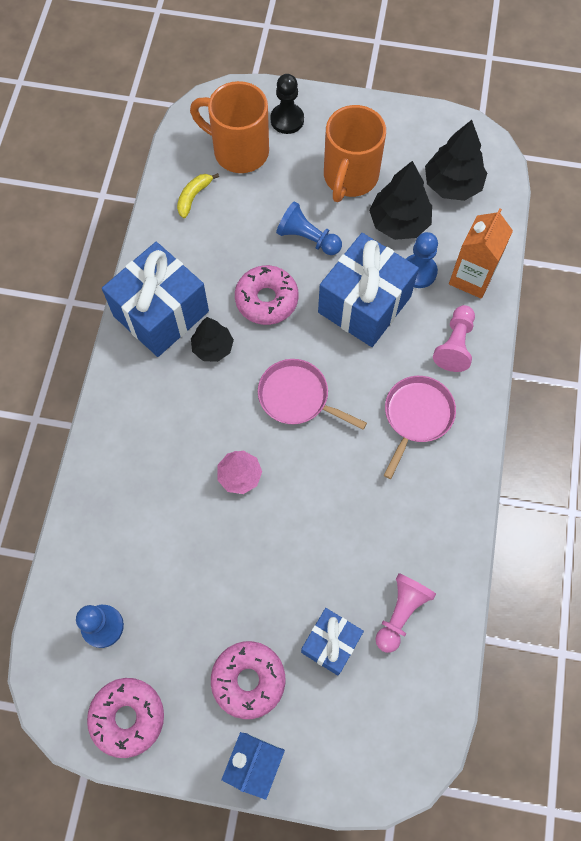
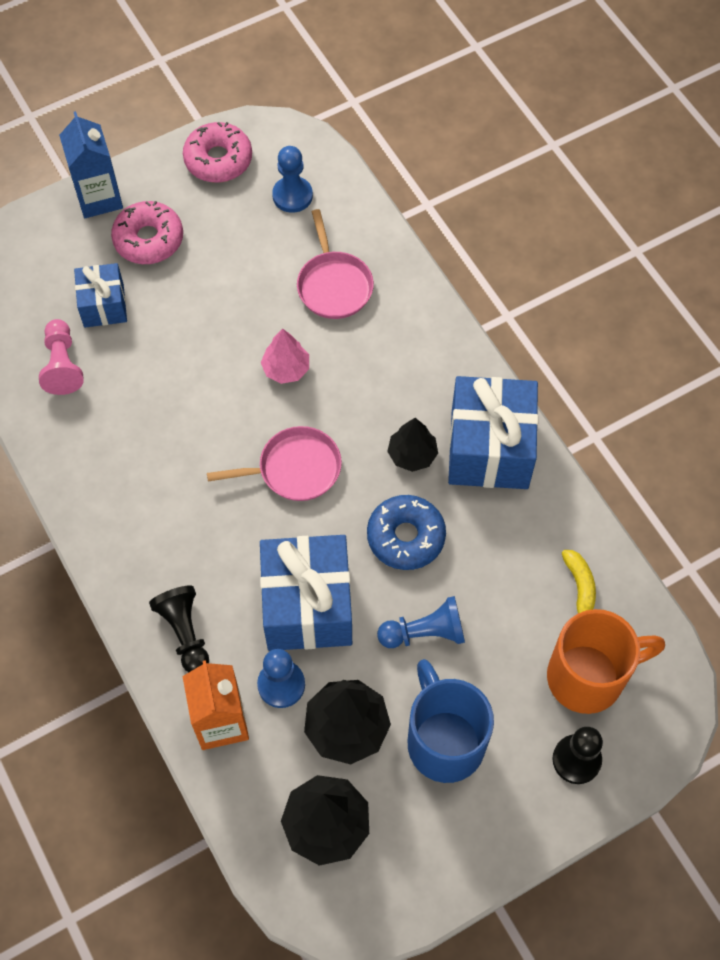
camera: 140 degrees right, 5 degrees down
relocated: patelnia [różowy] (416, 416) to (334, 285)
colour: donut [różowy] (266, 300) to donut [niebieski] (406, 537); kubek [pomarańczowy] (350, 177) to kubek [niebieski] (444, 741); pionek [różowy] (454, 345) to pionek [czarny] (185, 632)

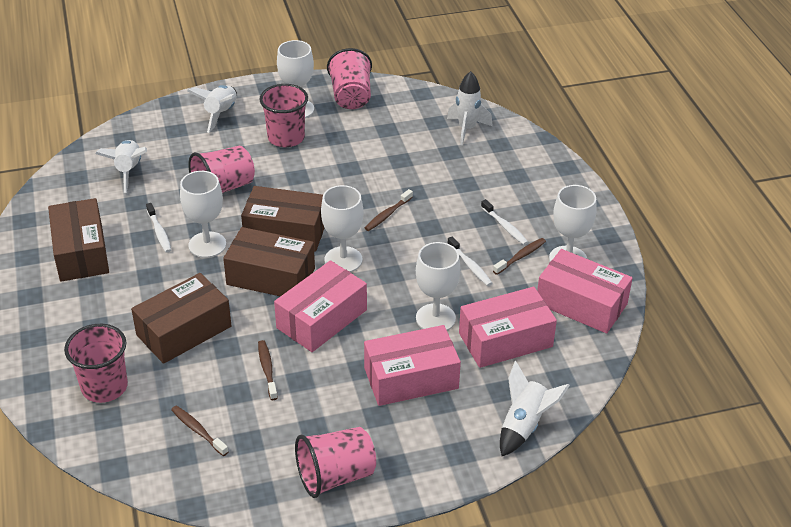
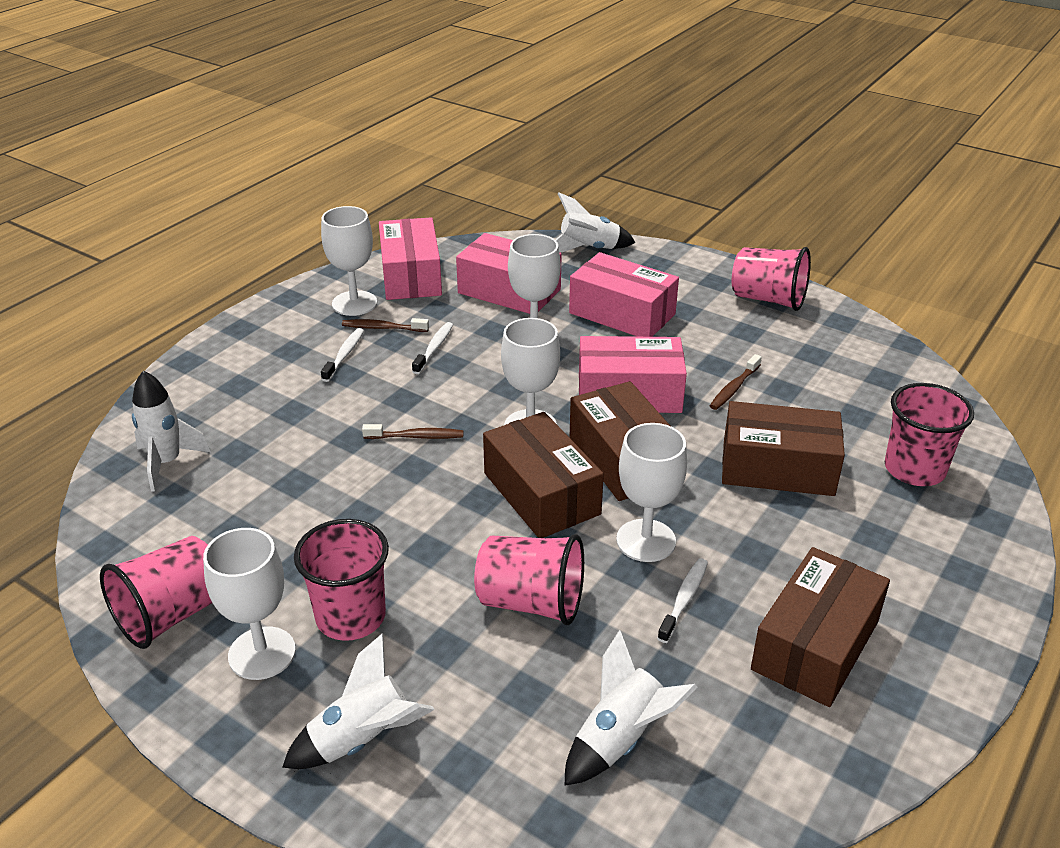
camera: 130 degrees left, 5 degrees down
missing: szczoteczka do zębów [brązowy] (198, 430)

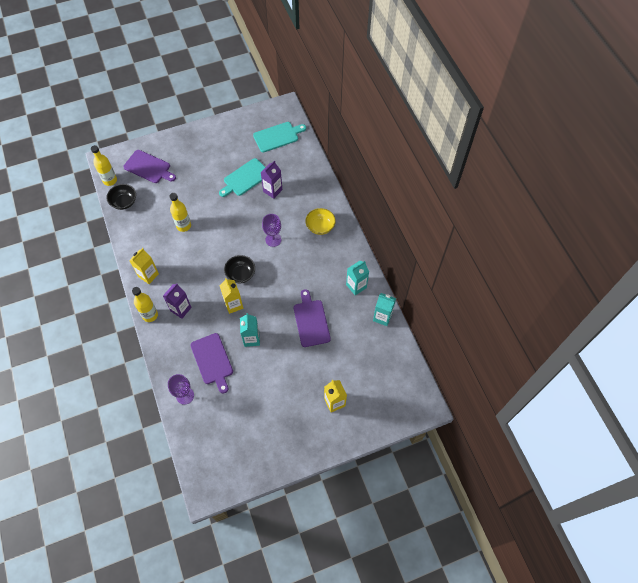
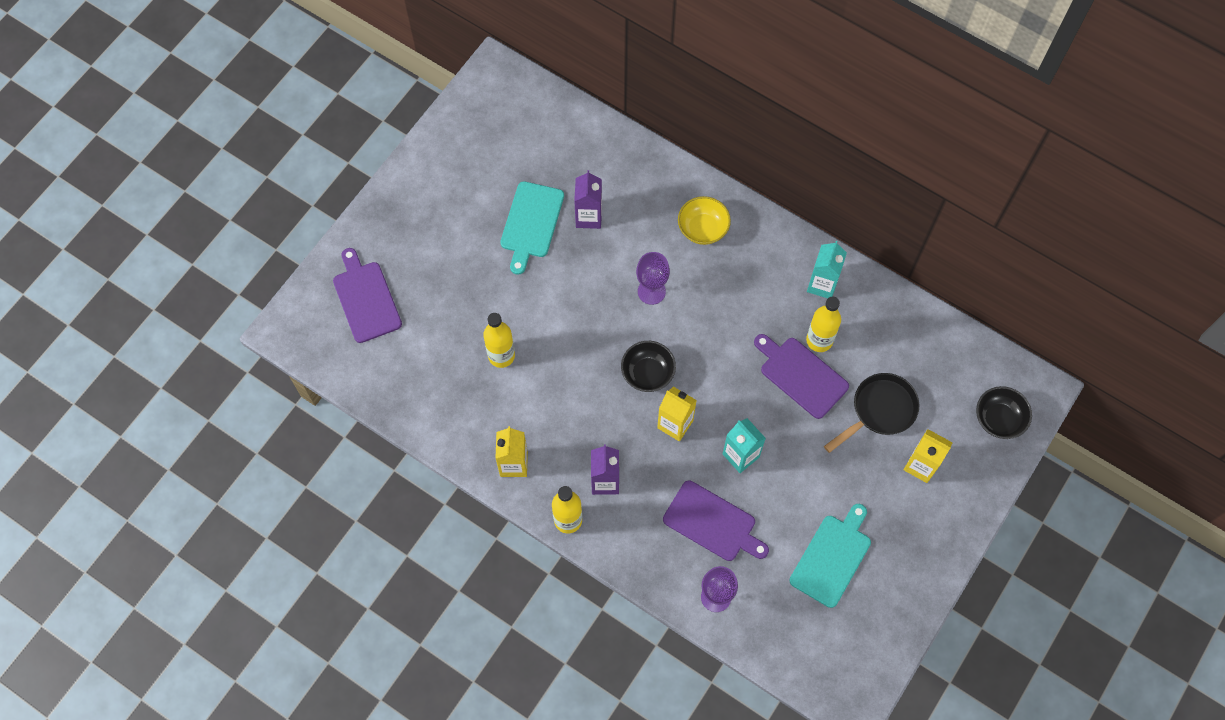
camera: 35 degrees left, 5 degrees up
missing: karton mleka [turkusowy] (382, 317)
appeared: patelnia [czarny] (879, 410)
relocated: butelka [żółty] (110, 180) to (819, 340); miska [czarny] (124, 202) to (998, 419); deska do krojenia [turkusowy] (277, 136) to (832, 557)
spun: deska do krojenia [fioletowy] (148, 167) = (366, 299) 105 degrees counterclockwise

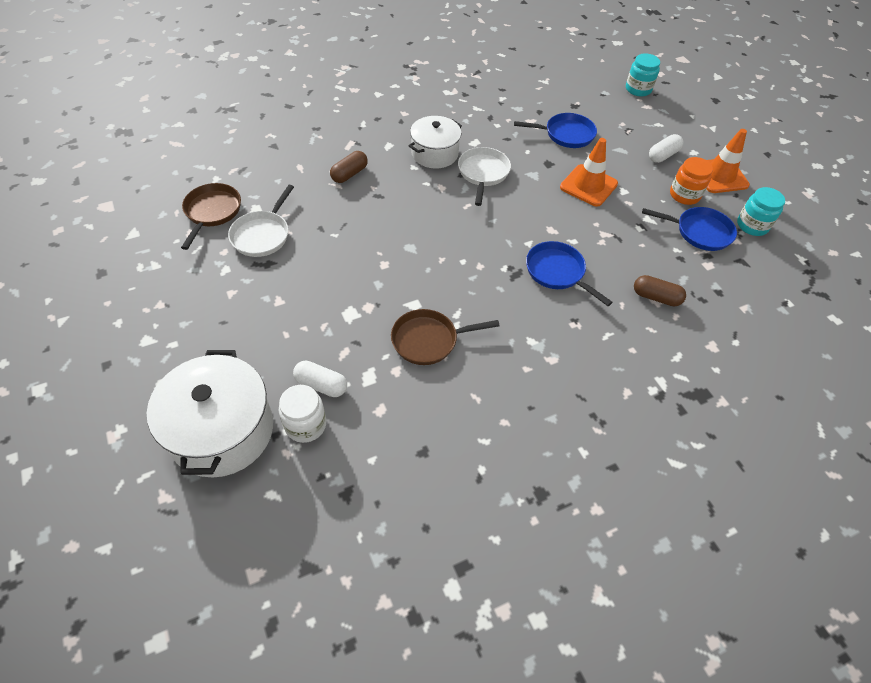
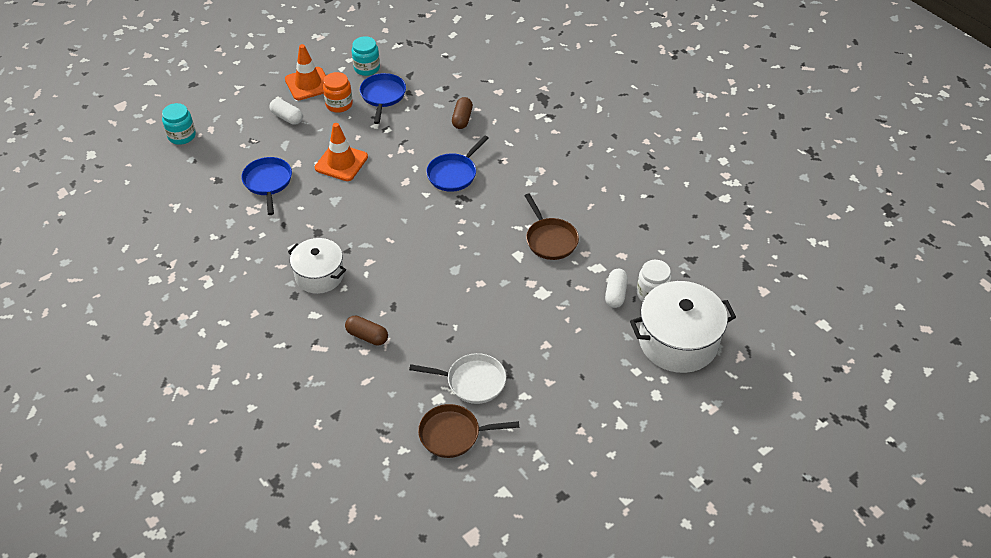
camera: 100 degrees left, 5 degrees down
missing: patelnia [biały] (483, 173)

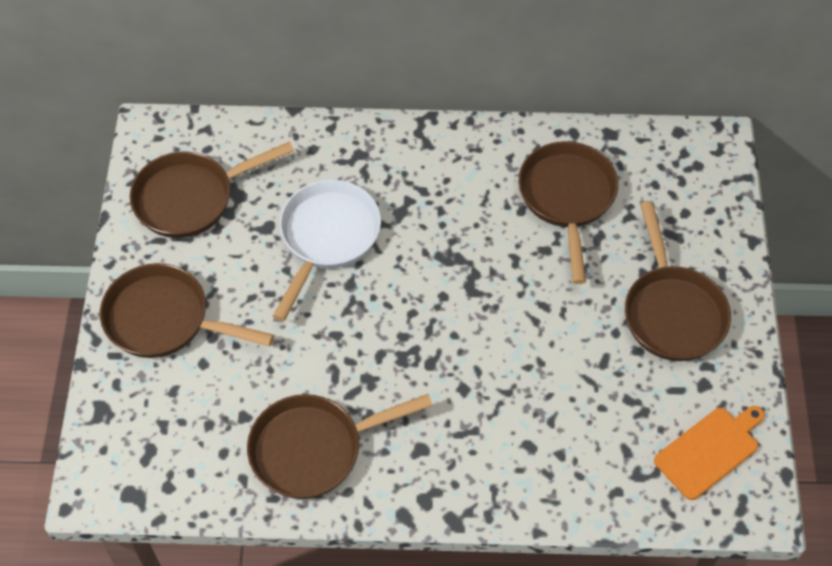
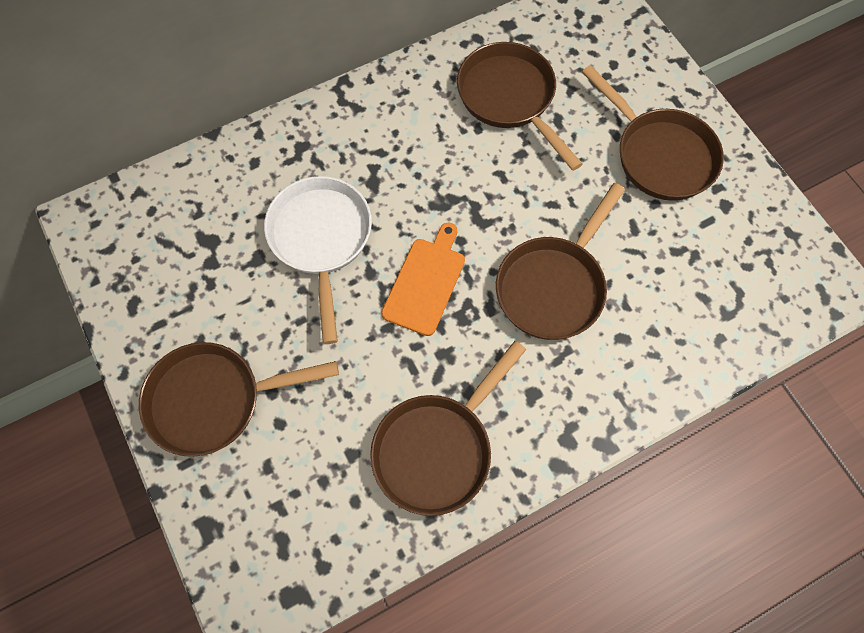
camera: 30 degrees left, 10 degrees up
relocated: patelnia [brązowy] (191, 198) to (553, 286); deska do krojenia [pomarańczowy] (709, 450) to (425, 282)

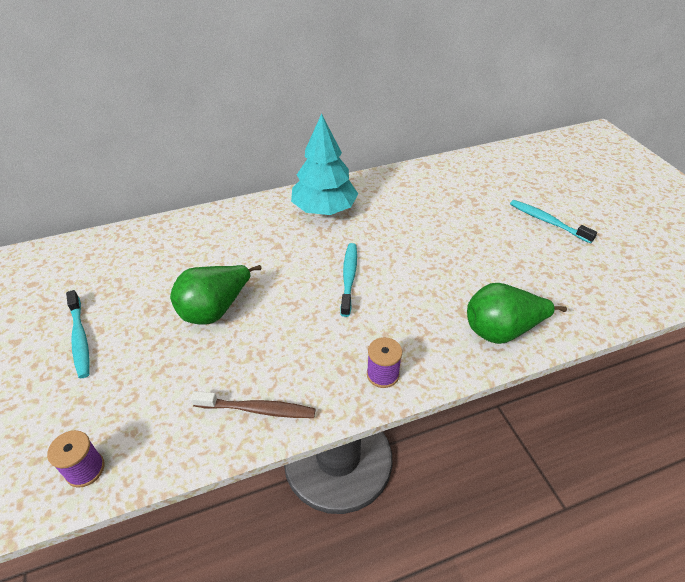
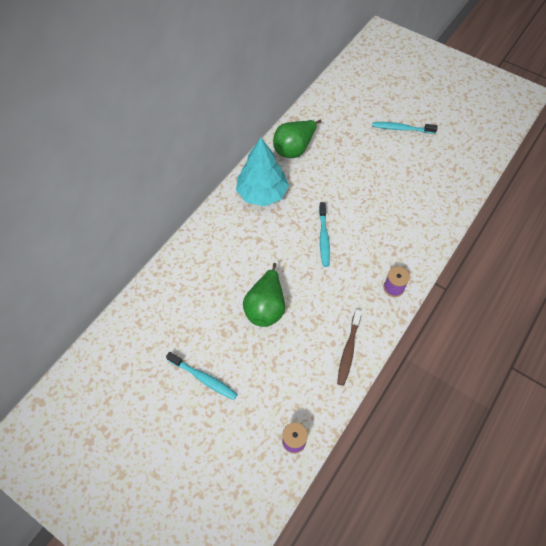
camera: 35 degrees left, 15 degrees up
relocated: gruszka [zielony] (501, 330) to (294, 149)
spun: szczoteczka do zębów [brązowy] (257, 409) = (348, 350) 135 degrees clockwise; szczoteczka do zębów [turkusowy] (349, 278) = (323, 237) 150 degrees counterclockwise

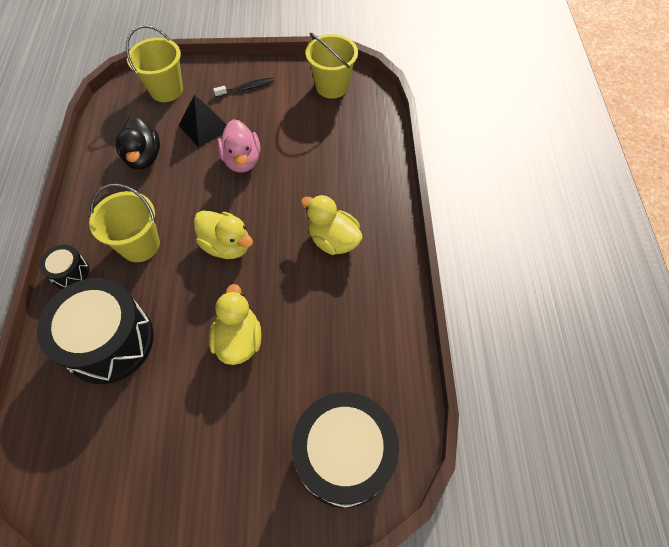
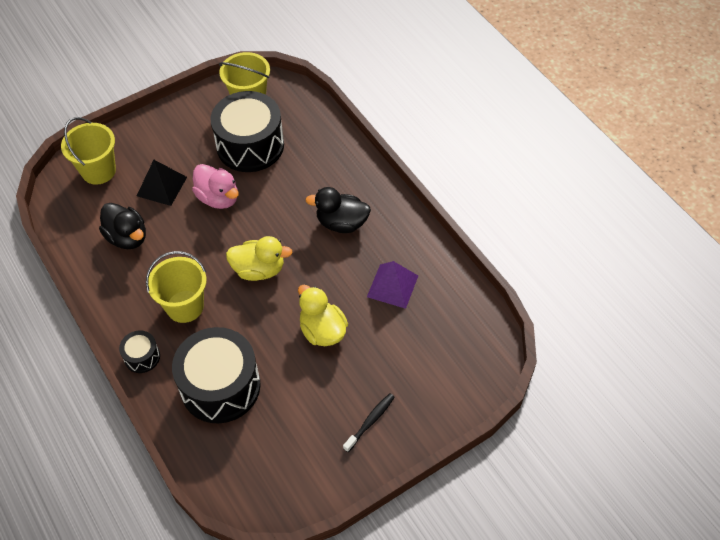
camera: 30 degrees left, 5 degrees down
appeared: piramida [fioletowy] (392, 286)
relocated: szczoteczka do zębów [czarny] (246, 88) to (370, 421); bęben [czarny] (344, 455) to (250, 145)
colour: kaczka [żółty] (333, 240) to kaczka [czarny] (341, 223)

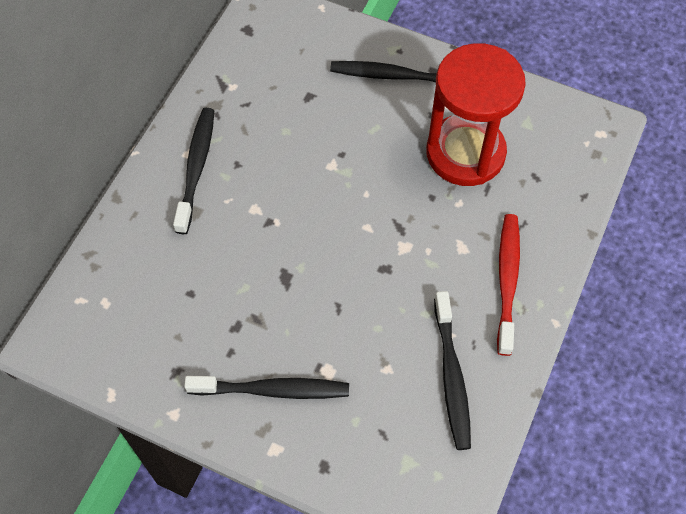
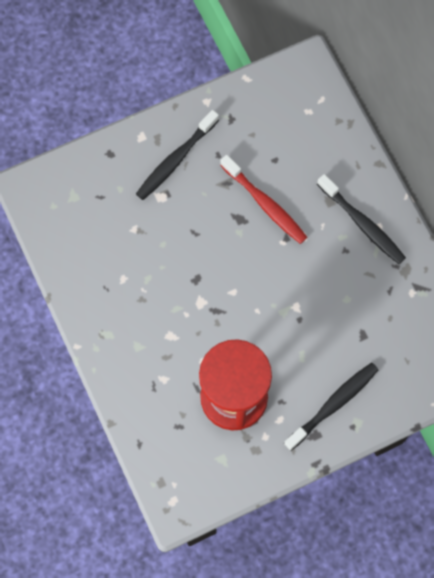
camera: 130 degrees right, 10 degrees up
missing: szczoteczka do zębów [czarny] (451, 375)
relocated: szczoteczka do zębów [czerwony] (507, 281) to (265, 203)

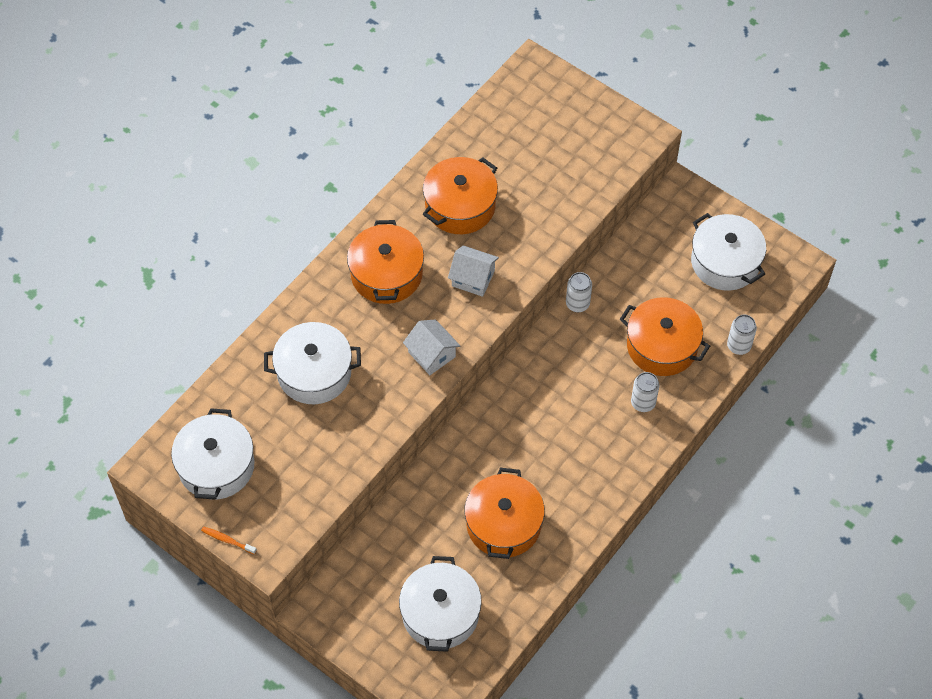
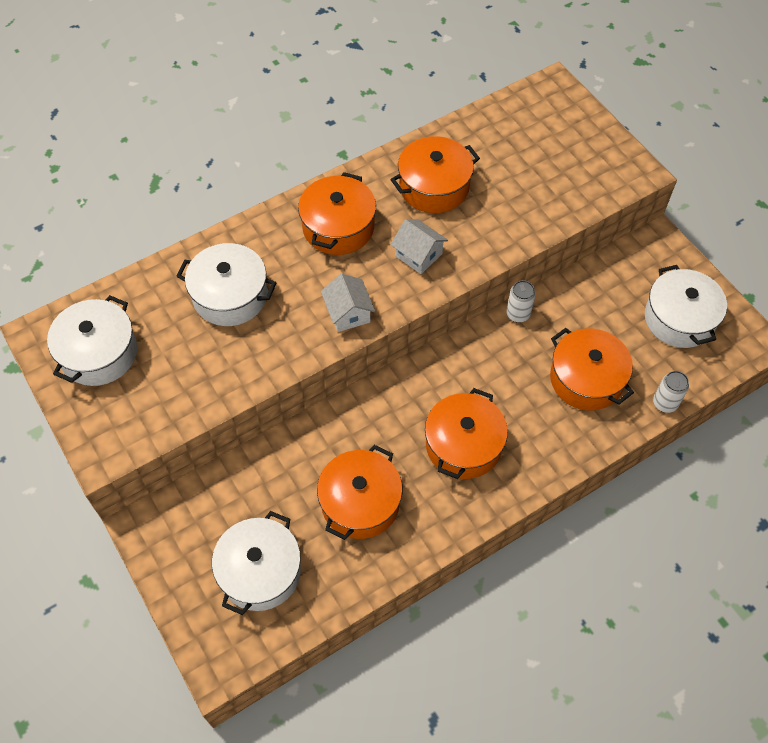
camera: 20 degrees right, 0 degrees up
missing: szczoteczka do zębów [pomarańczowy] (228, 540); puszka [biały] (643, 403)
appeared: garnek [pomarańczowy] (463, 445)

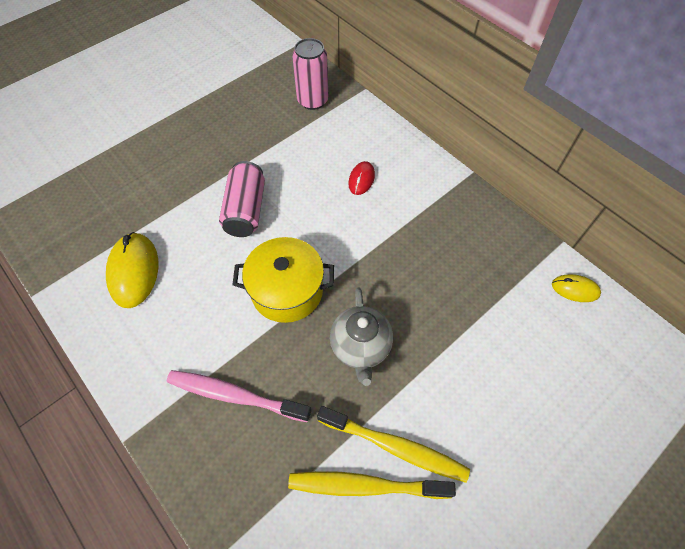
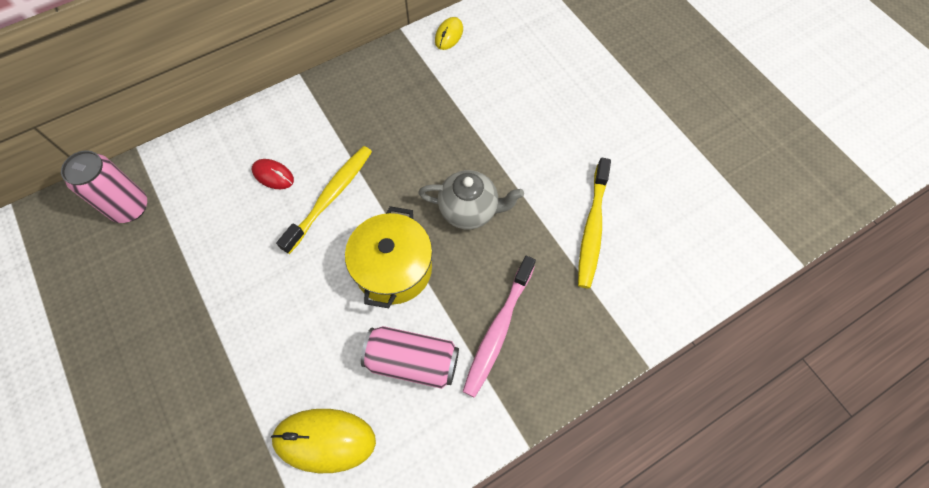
camera: 80 degrees left, 5 degrees up
relocated: puszka [różowy] (246, 210) to (412, 361); szczoteczka do zębów [żółty] (394, 446) to (330, 197)

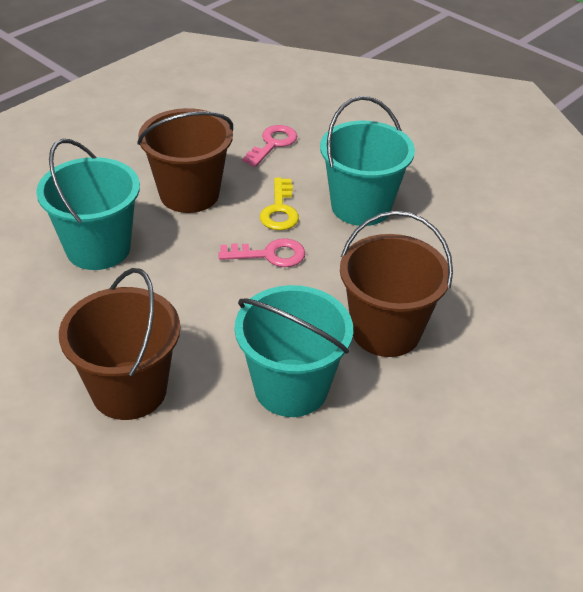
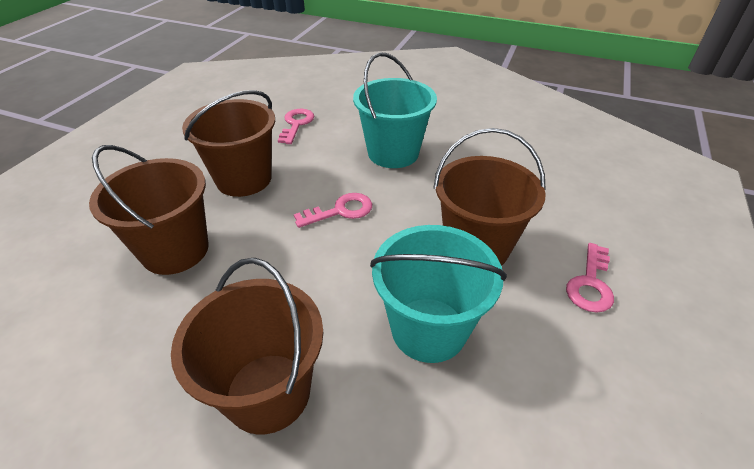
camera: 20 degrees left, 0 degrees up
missing: klucz [żółty] (279, 210)
appeared: klucz [różowy] (590, 284)
colour: wiadro [turkusowy] (98, 248) to wiadro [brązowy] (175, 250)

